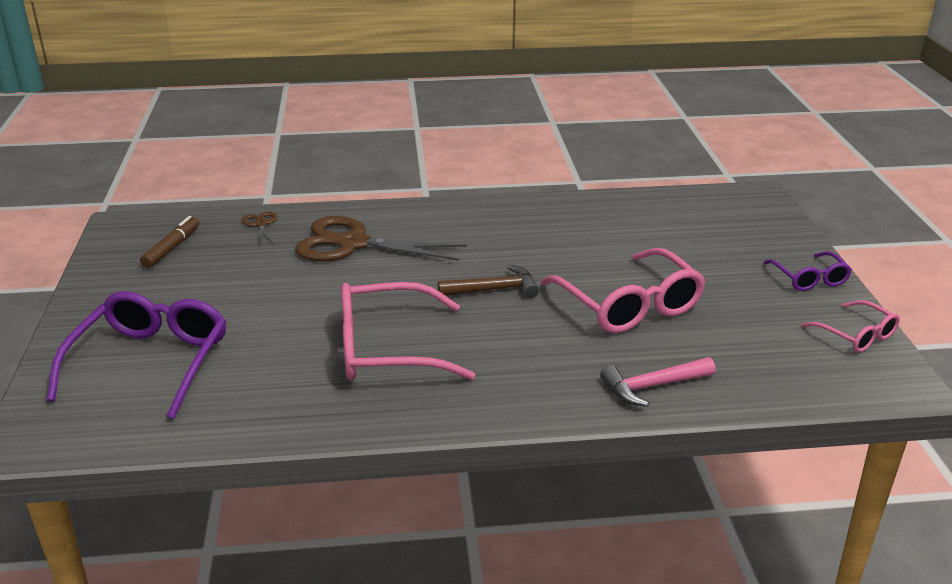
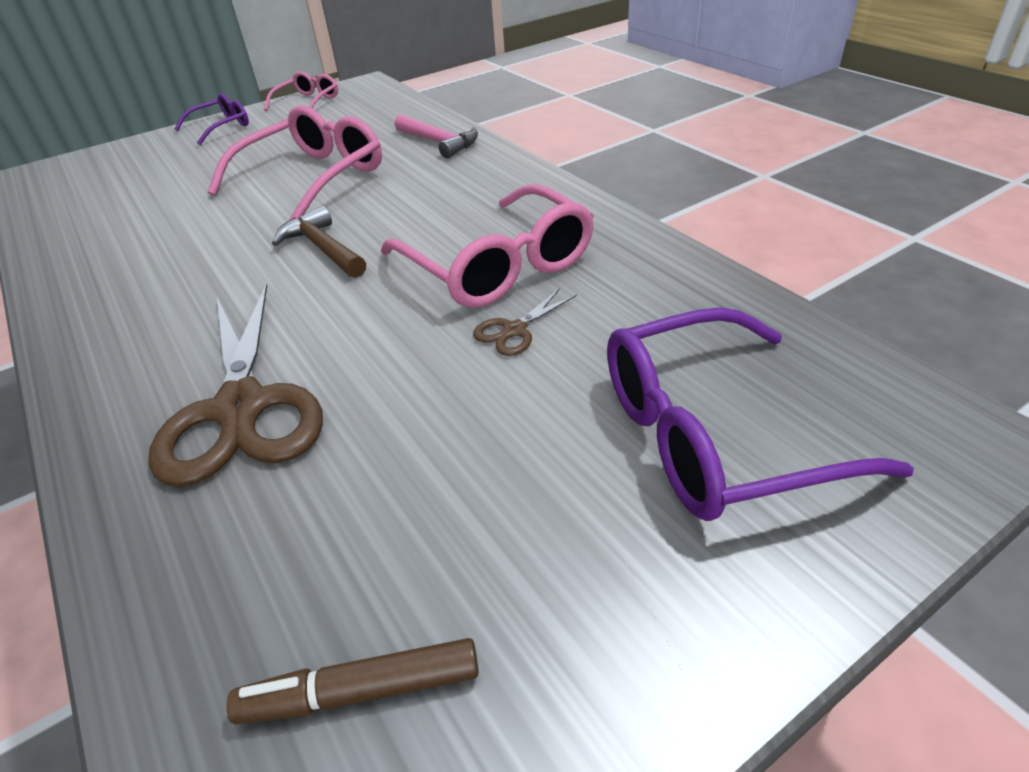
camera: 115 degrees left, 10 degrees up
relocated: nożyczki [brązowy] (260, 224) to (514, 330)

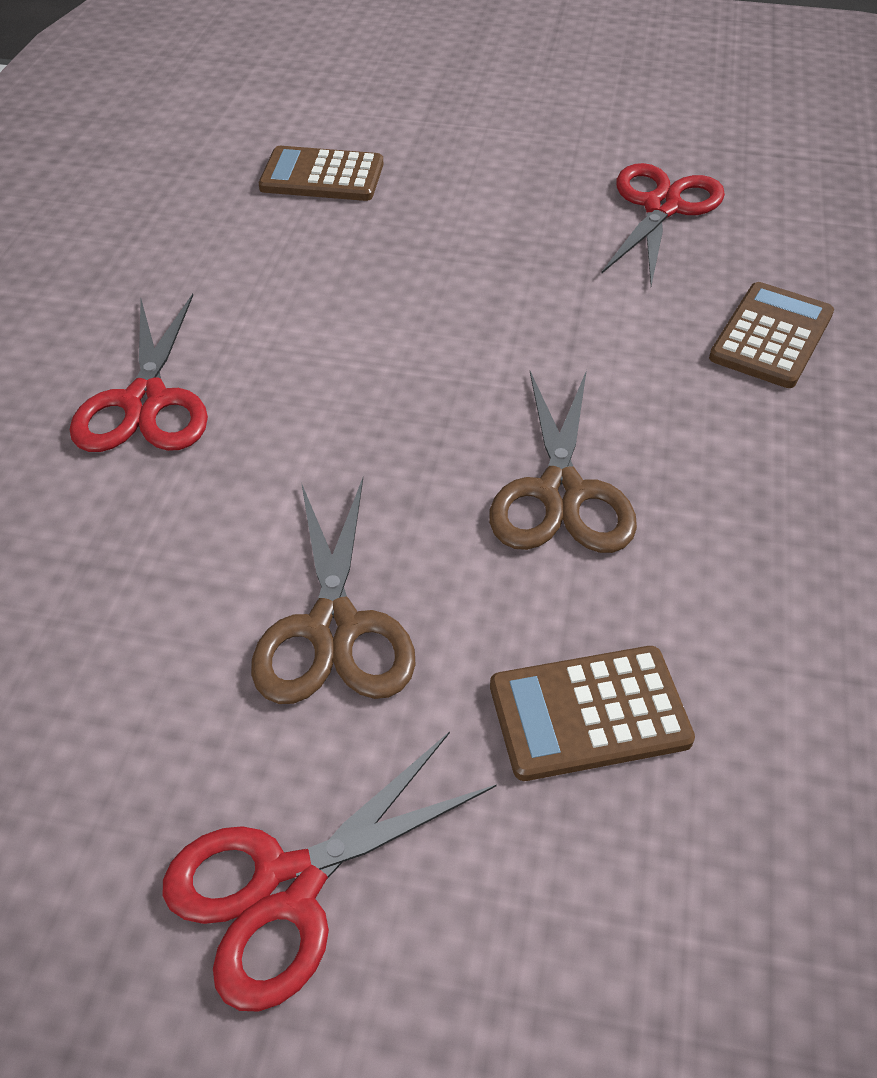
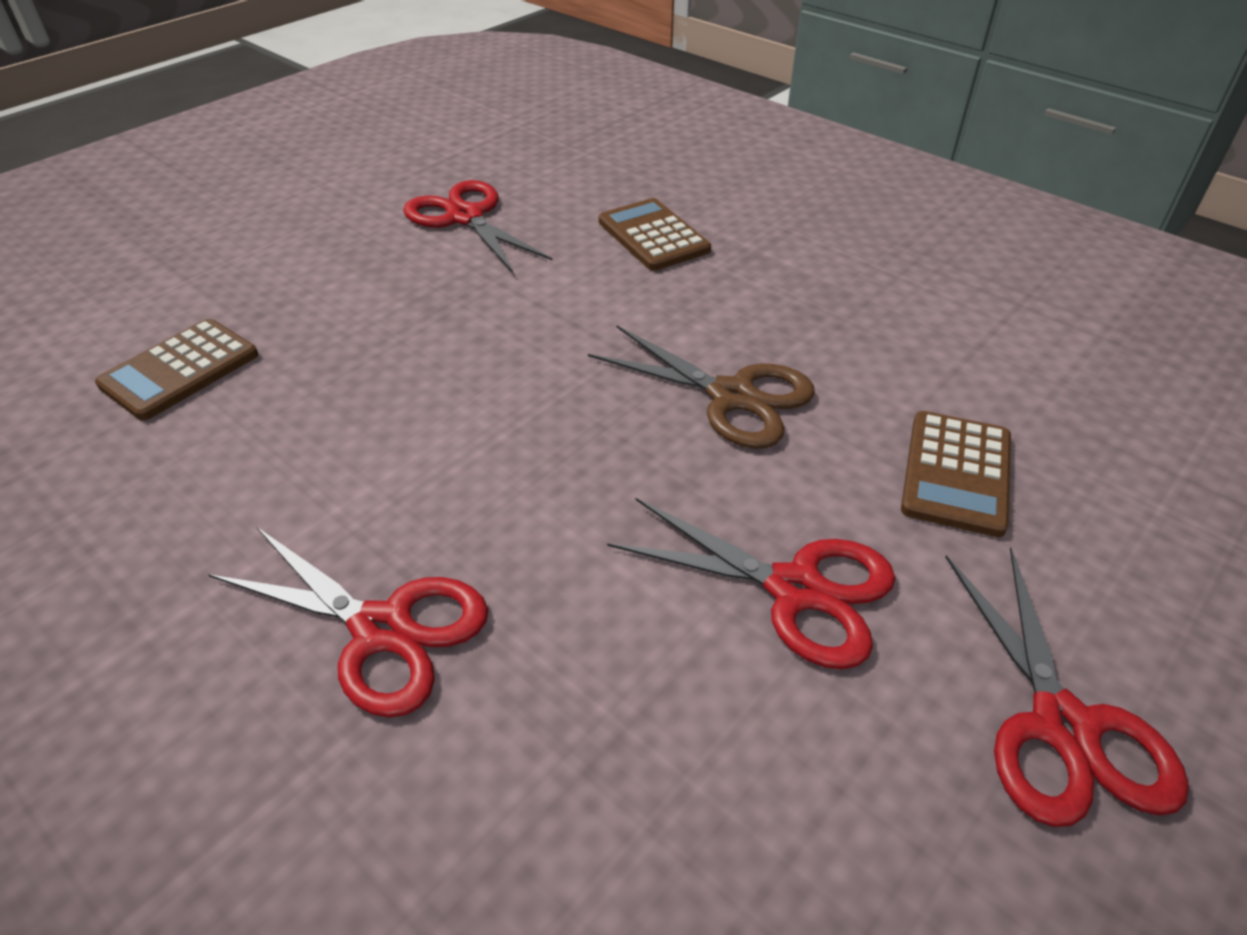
camera: 60 degrees left, 5 degrees down
colour: nożyczki [brązowy] (333, 628) to nożyczki [czerwony] (795, 589)

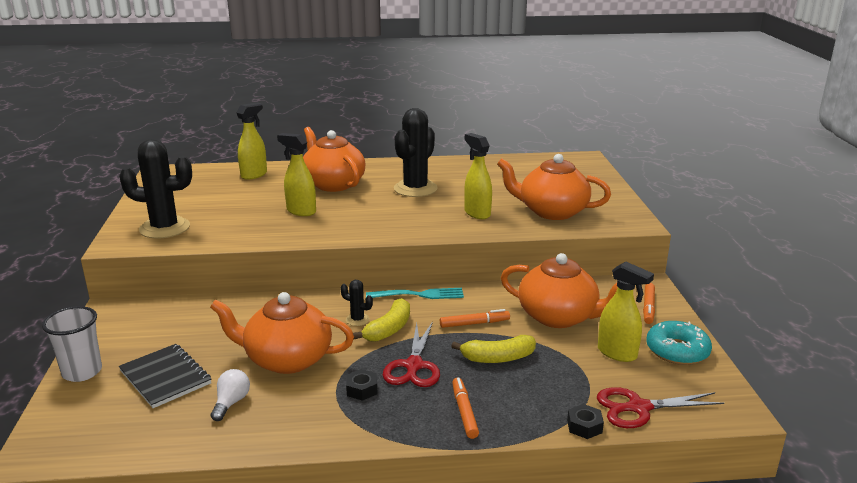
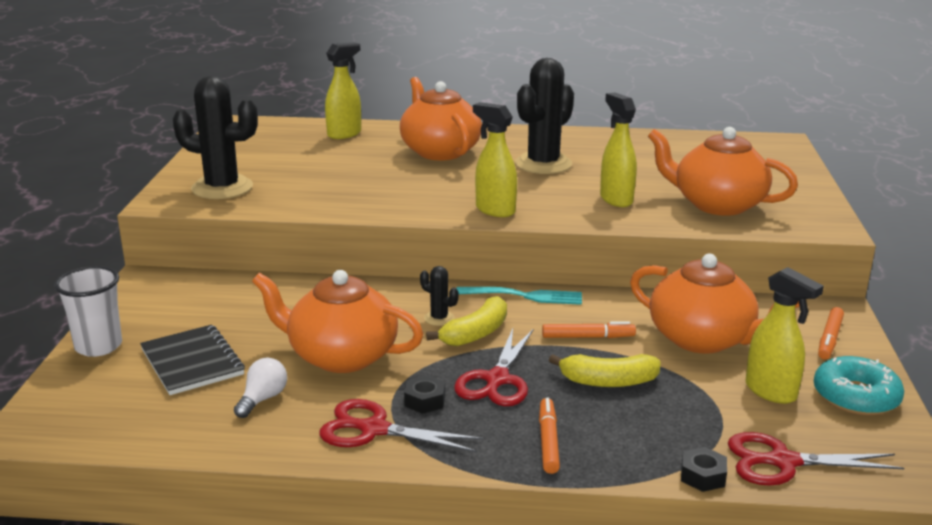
camera: 10 degrees right, 0 degrees up
appeared: nożyczki [czerwony] (374, 429)
relocated: spryskiwacz [żółty] (301, 211) to (495, 210)

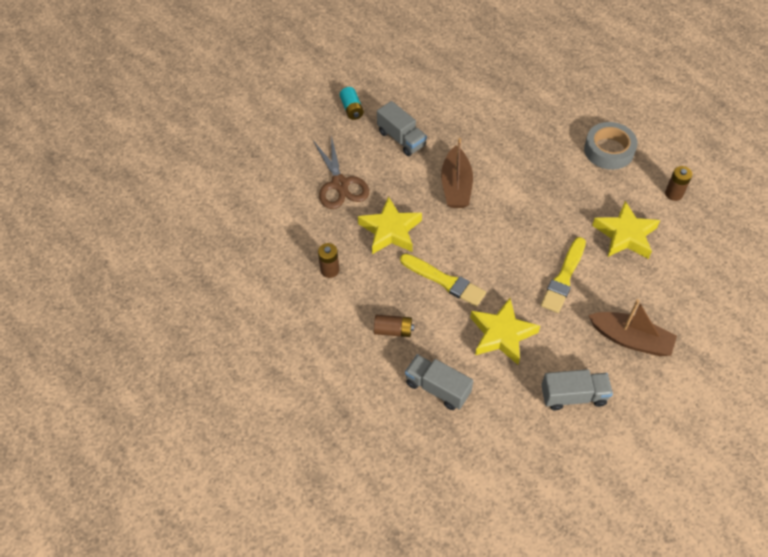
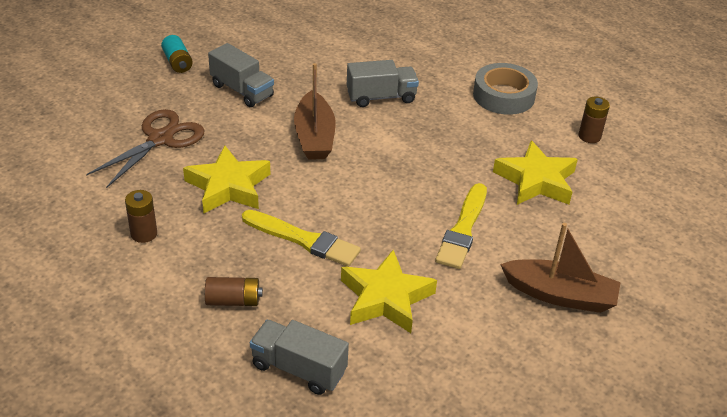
camera: 10 degrees left, 15 degrees down
relocated: ciężarówka [szary] (573, 396) to (381, 97)
spun: nożyczki [brązowy] (340, 184) = (160, 139) 120 degrees counterclockwise

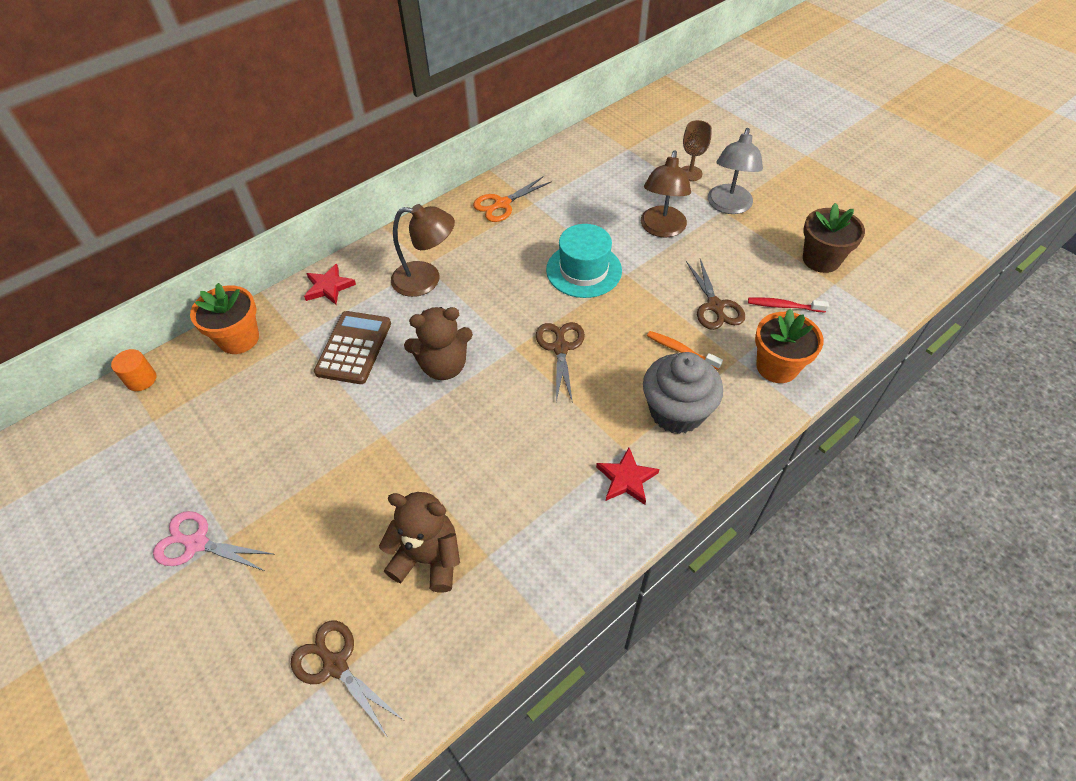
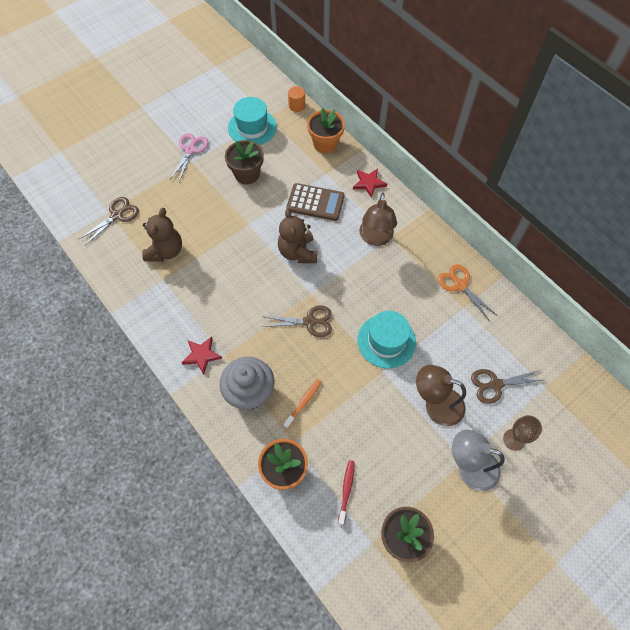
camera: 90 degrees right, 10 degrees up
appeared: doniczka [brązowy] (247, 174); kapelusz [turkusowy] (252, 127)
relocated: nożyczki [brązowy] (715, 306) to (495, 384)

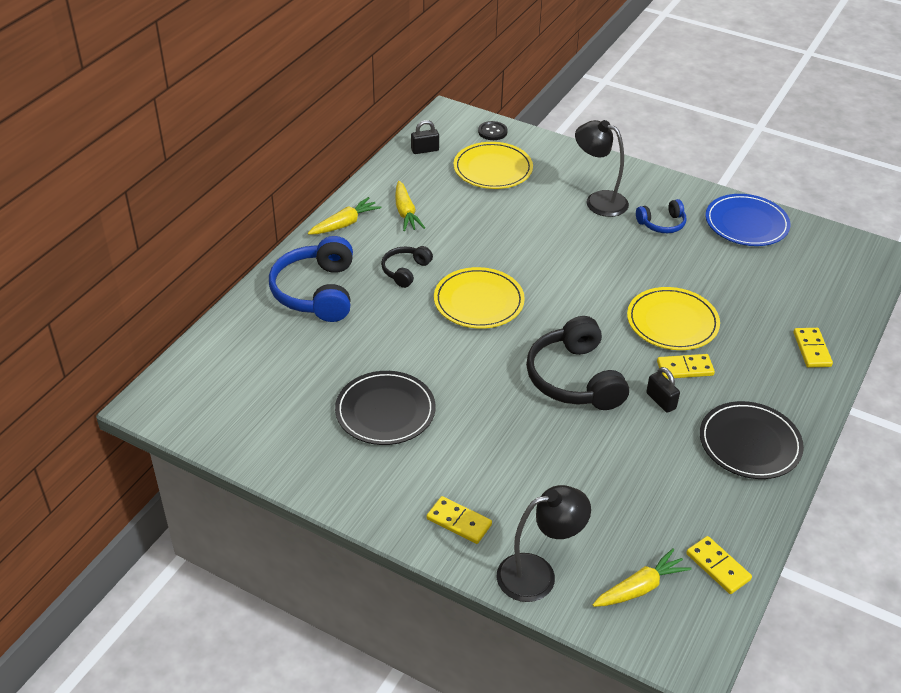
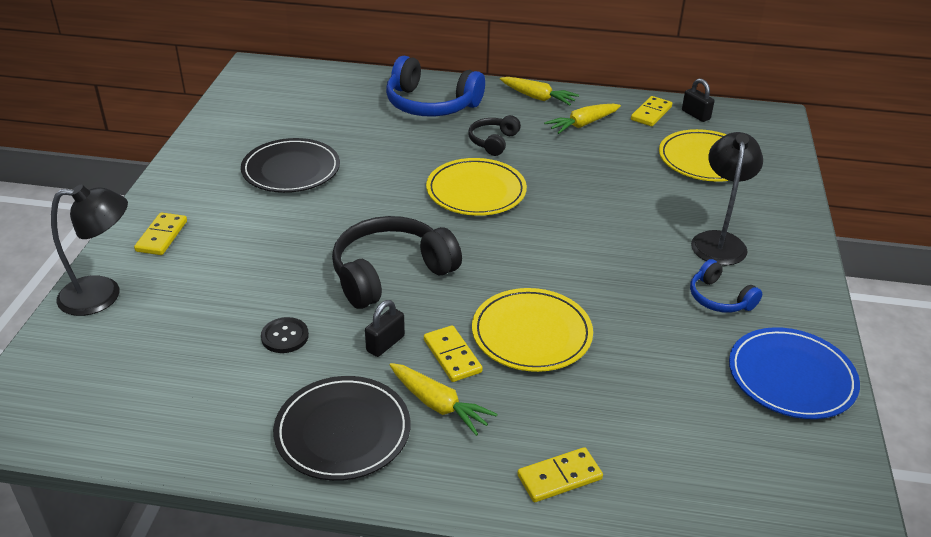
camera: 70 degrees right, 5 degrees down
relocated: guzik [czarny] (492, 132) to (285, 336); marchewka [żółty] (640, 588) to (438, 405); kostka domina [żółty] (718, 567) to (651, 113)
spun: słuchawki [niebieski] (316, 292) = (431, 104) 135 degrees counterclockwise; słuchawki [czarny] (405, 271) = (493, 141) 75 degrees counterclockwise; lampka [czarny] (538, 574) = (103, 295) 60 degrees counterclockwise

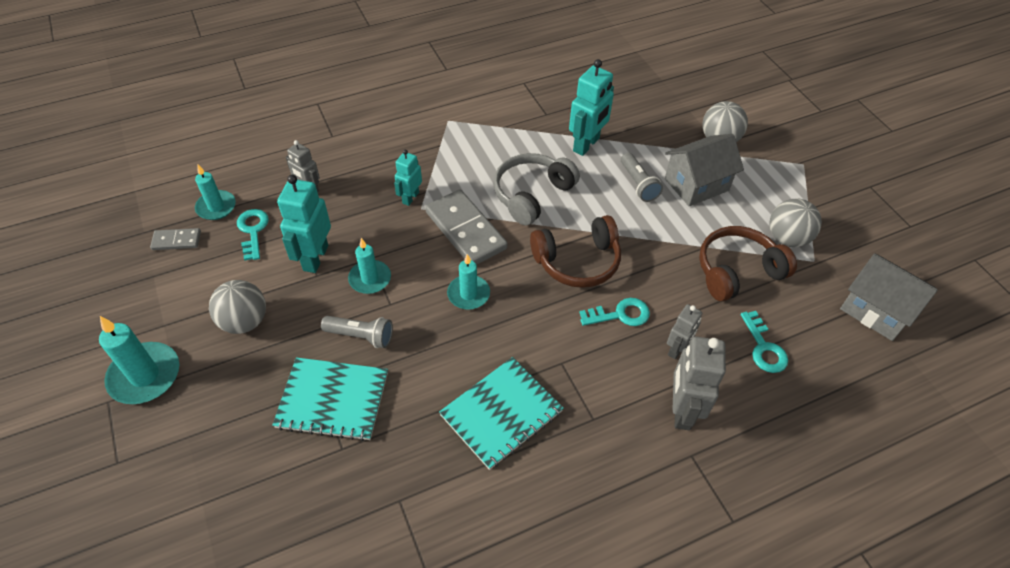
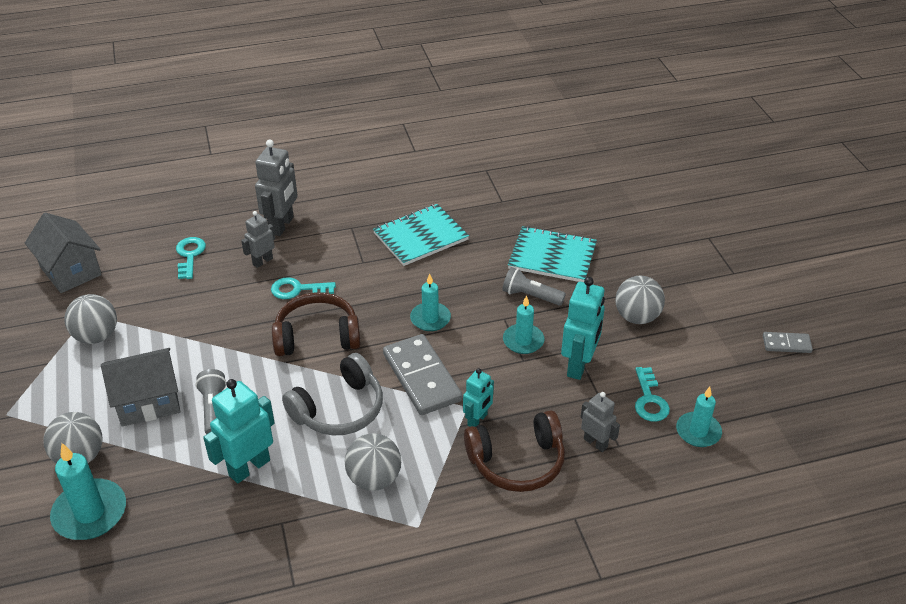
camera: 170 degrees left, 10 degrees down
appeared: piłka [szary] (374, 479)
relocated: świeca [turkusowy] (145, 375) to (90, 513); kostka domina [szary] (176, 241) to (786, 344); słuchawki [brązowy] (737, 271) to (517, 462)

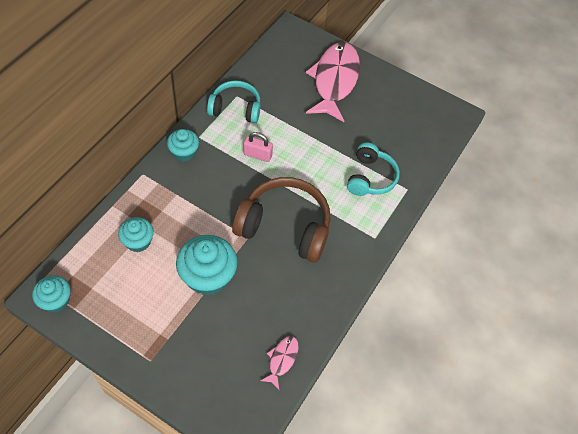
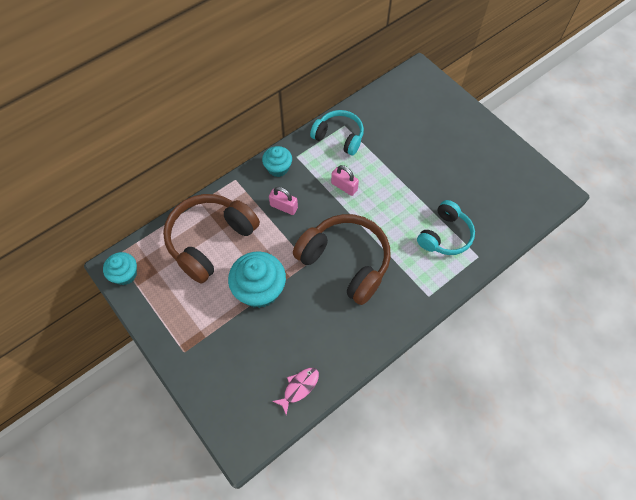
camera: 25 degrees right, 5 degrees up
missing: ryba [różowy] (334, 81)
appeared: kłódka [różowy] (283, 207)
exchanged: muffinka [turkusowy] (138, 241) to słuchawki [brązowy] (210, 240)

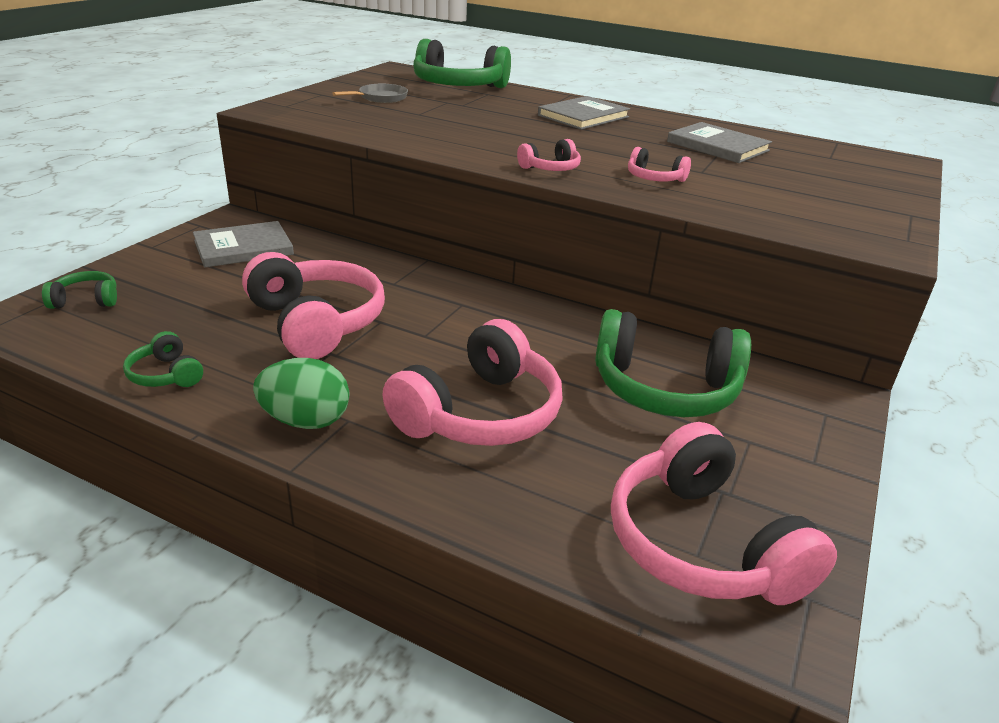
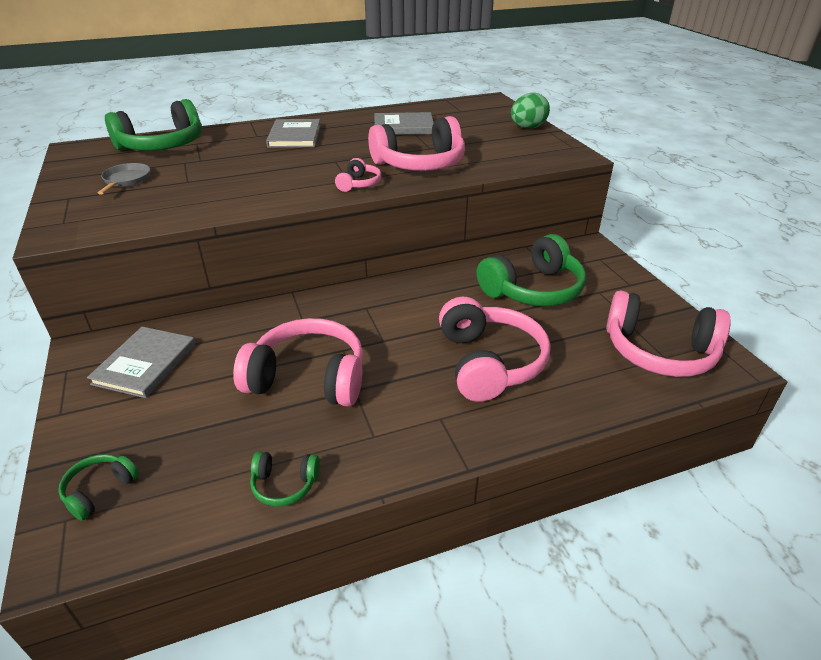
camera: 45 degrees left, 5 degrees up
relocated: jajko [zielony] (305, 421) to (527, 128)
size: słuchawki [różowy] (654, 178) = (420, 164) x2.14

